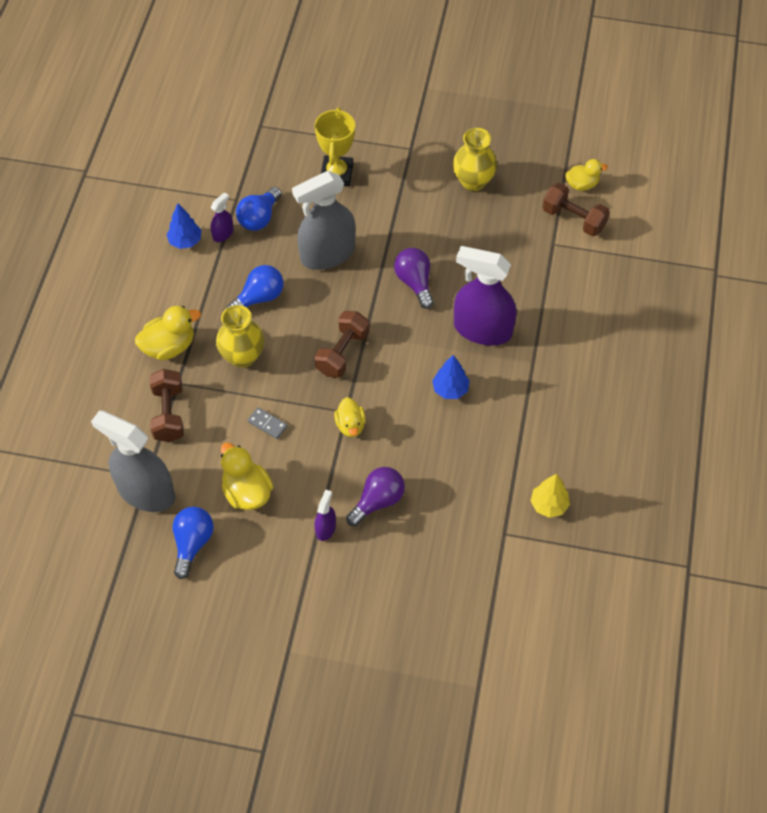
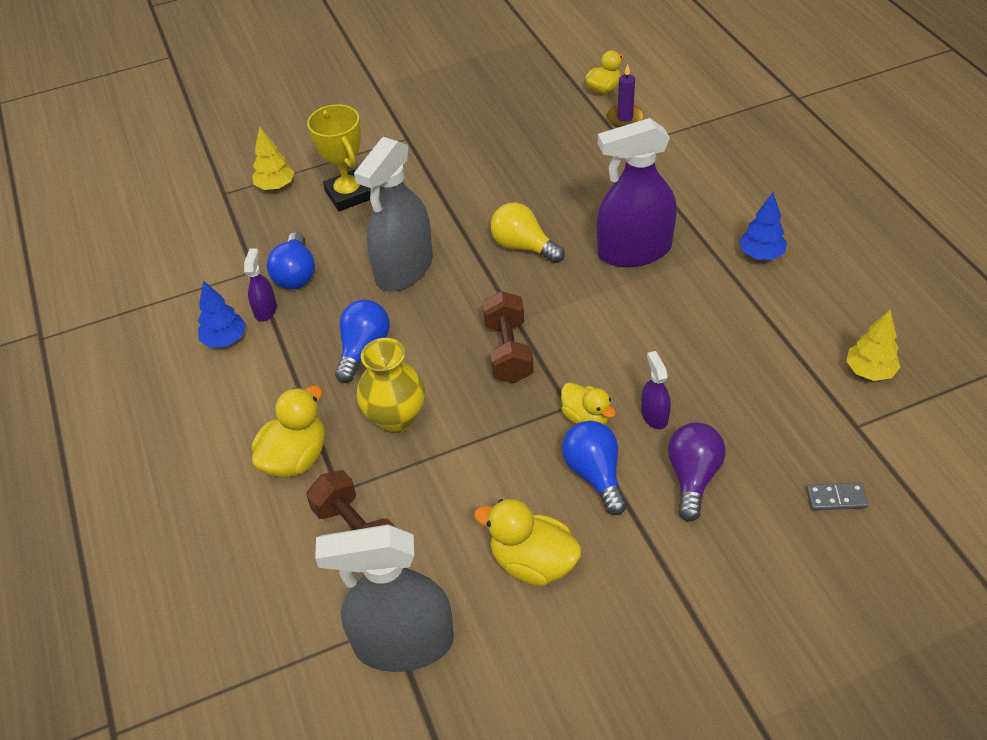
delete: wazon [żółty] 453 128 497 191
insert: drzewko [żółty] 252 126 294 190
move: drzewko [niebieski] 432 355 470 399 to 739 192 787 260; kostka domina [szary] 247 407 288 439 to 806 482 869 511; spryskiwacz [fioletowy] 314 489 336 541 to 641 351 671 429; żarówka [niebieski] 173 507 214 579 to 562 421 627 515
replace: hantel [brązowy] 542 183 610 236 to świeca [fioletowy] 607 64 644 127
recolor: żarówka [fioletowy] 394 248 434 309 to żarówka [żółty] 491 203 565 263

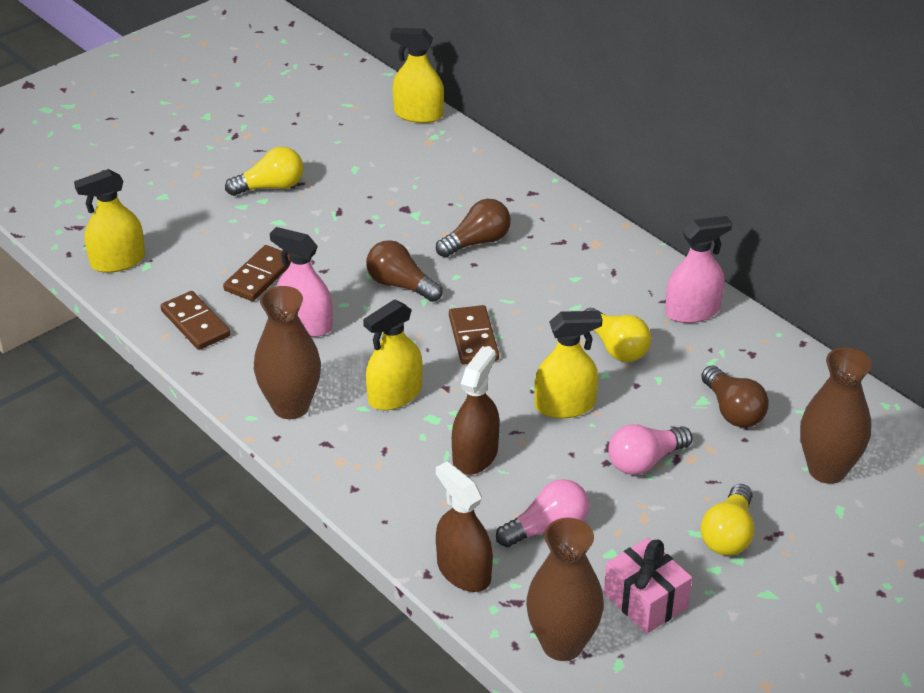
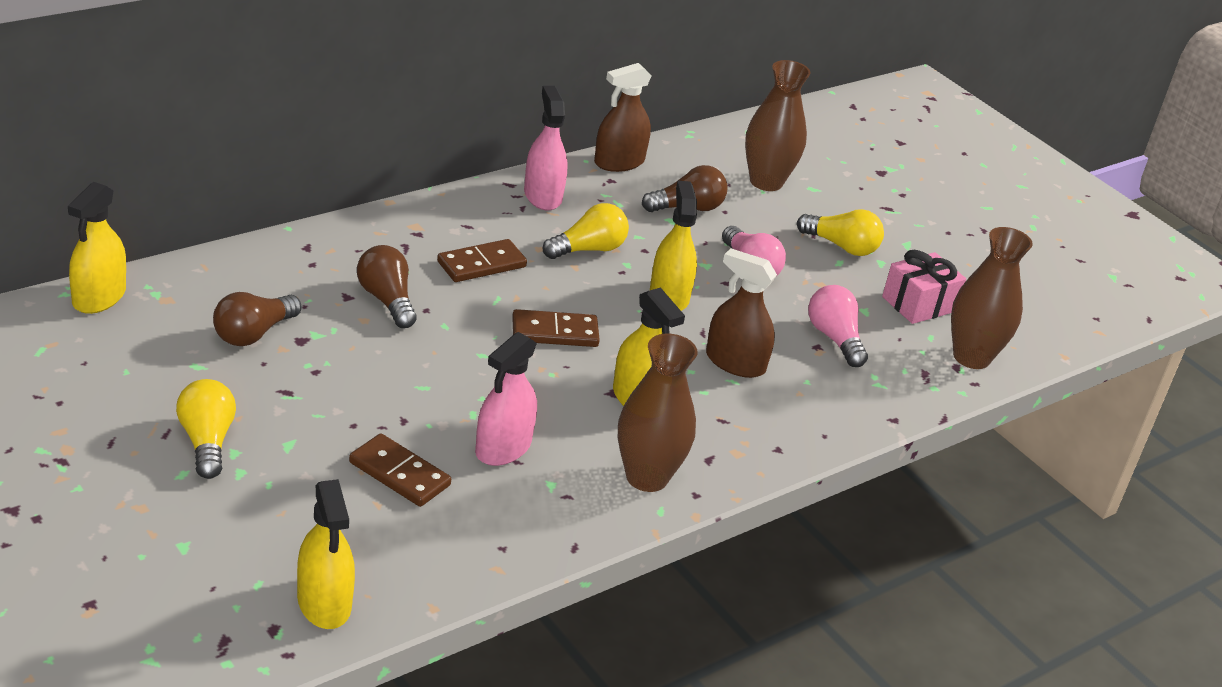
move: żarówka [brązowy] 366 240 443 302 to 213 292 302 346; kostka domina [brązowy] 160 291 230 350 to 437 239 527 282; spryskiwacz [brązowy] 436 461 493 592 to 594 63 651 172

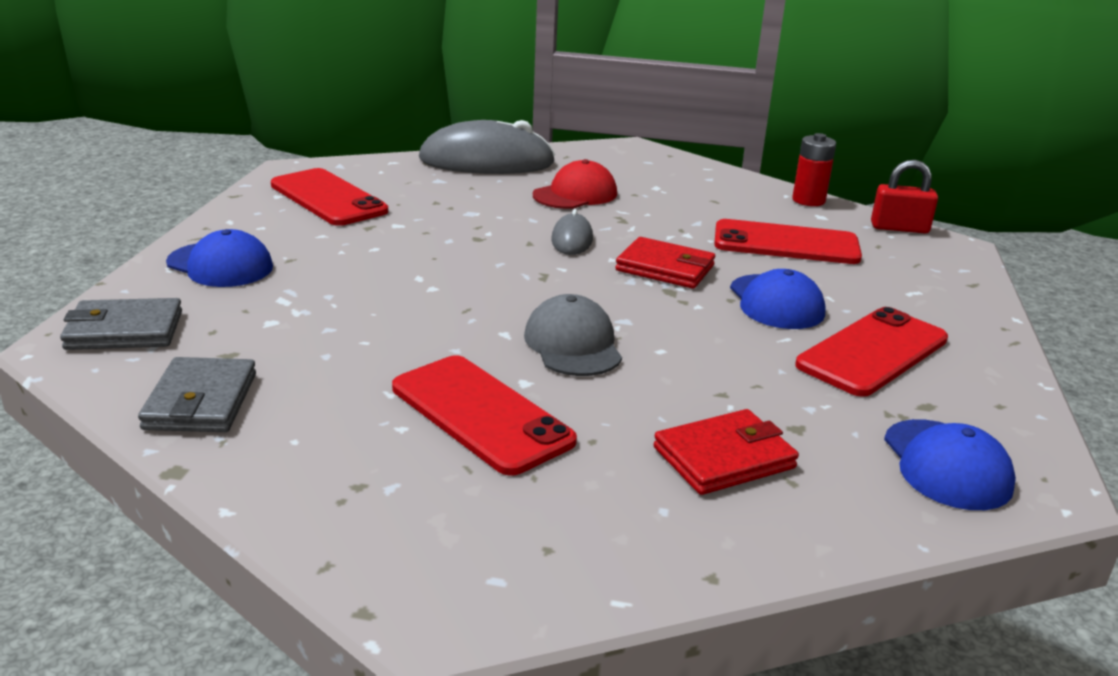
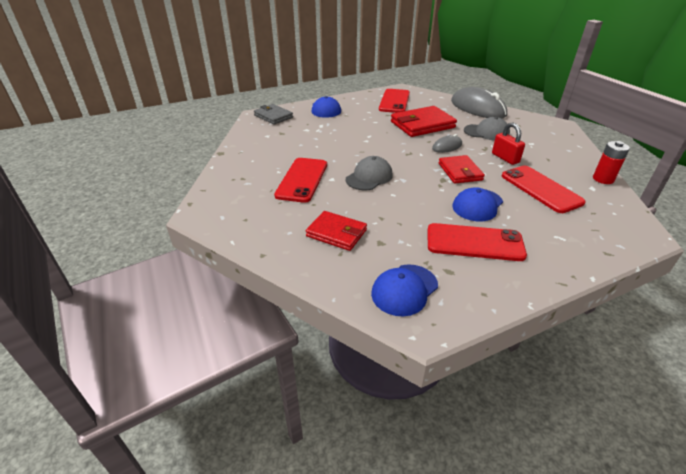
delete: portfel [szary] 138 357 256 432
insert: portfel [czerwony] 391 106 457 137
move: kłódka [czerwony] 871 160 938 234 to 492 122 525 165
recolor: czapka [czerwony] 533 159 617 209 to czapka [szary] 464 117 510 141

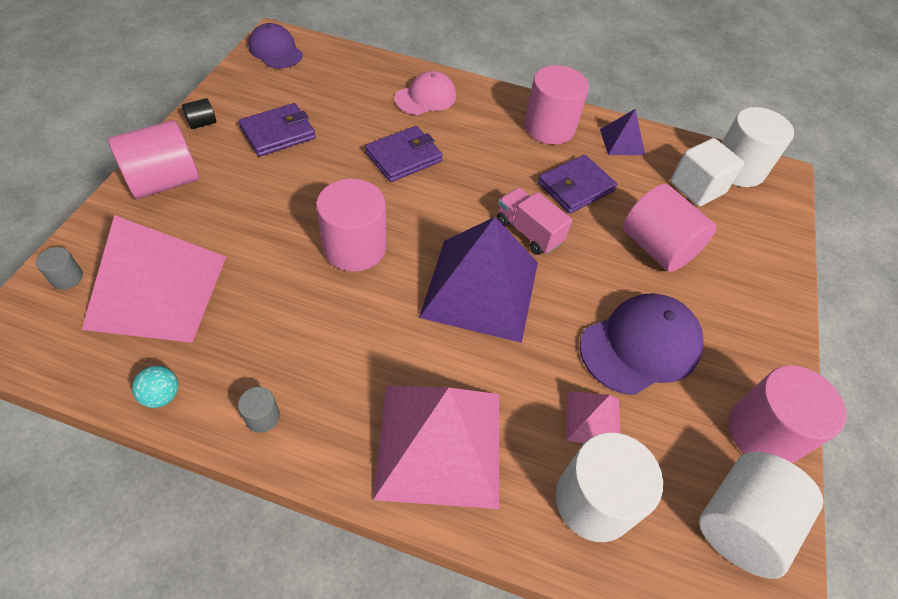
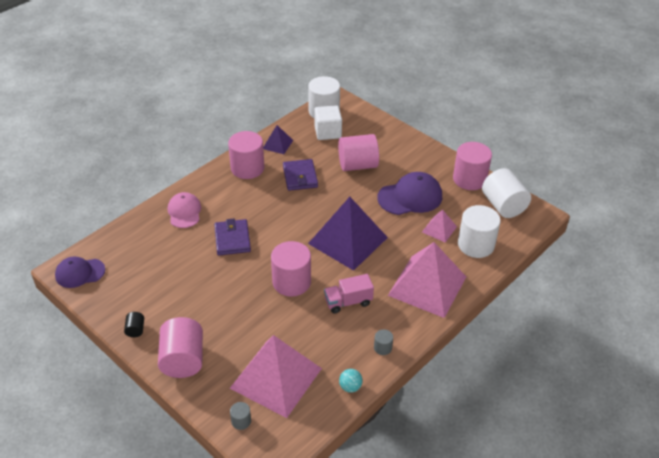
delete: portfel [fioletowy] 239 103 316 157
move: ciężarówka [różowy] 497 187 572 255 to 324 274 374 314
rotate: czapka [fioletowy] 580 293 704 395 = 377 172 442 215 75 degrees clockwise

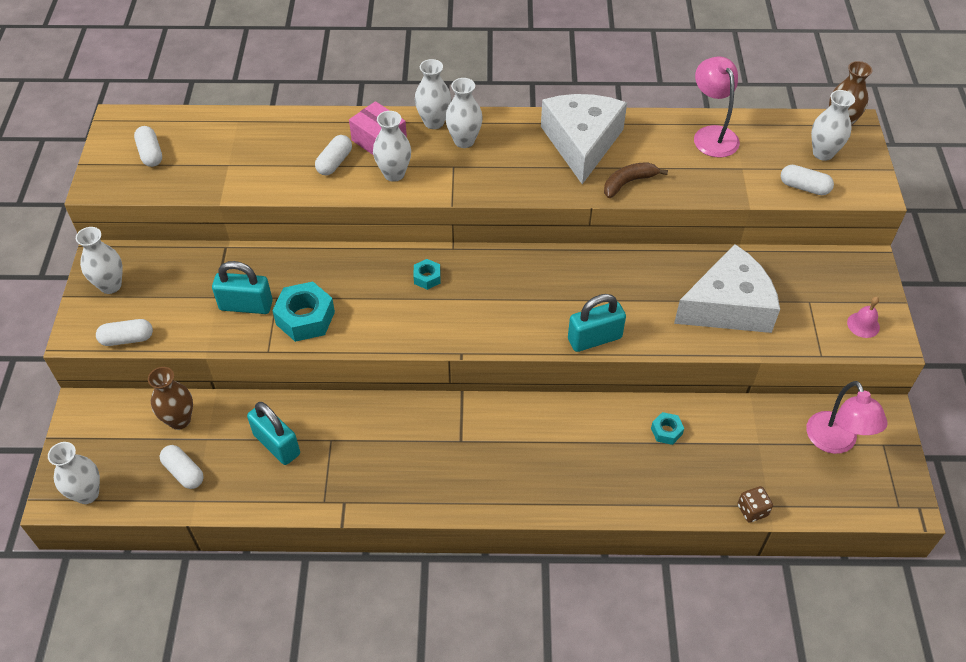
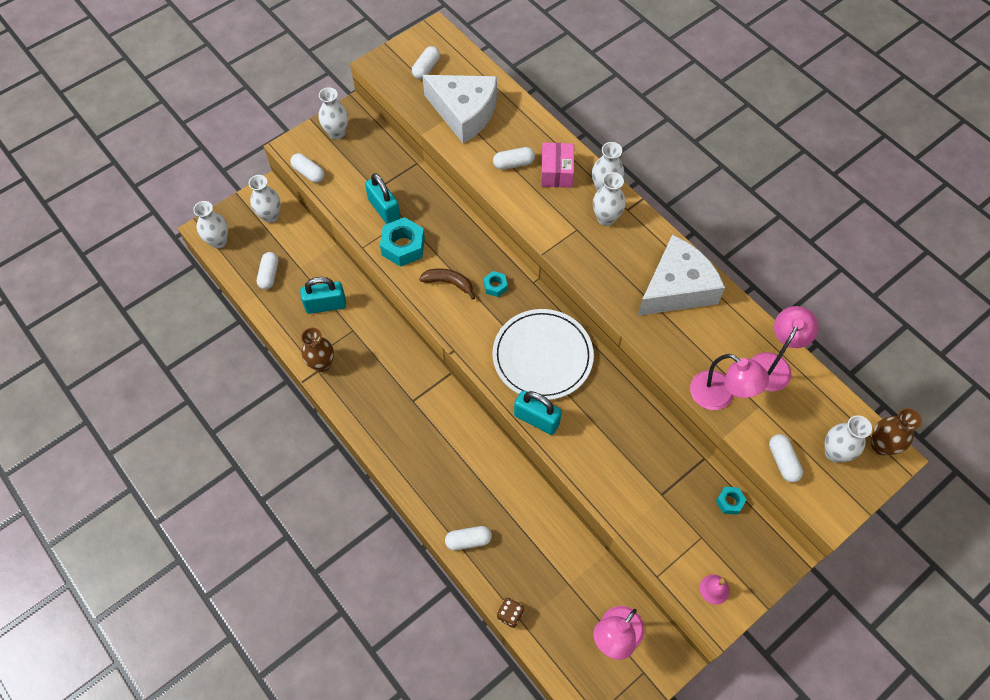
insert: talerz [biały] 492 309 594 400; lampka [różowy] 690 354 769 410; kapsułka [biały] 445 526 492 550
move: wazon [biały] 373 111 411 182 to 249 175 281 223; banan [brązowy] 604 162 668 198 to 419 268 475 300; ser [biały] 674 244 780 333 to 422 75 497 144; wazon [brązowy] 148 367 193 430 to 301 328 334 372; nakrętka [turkusowy] 651 412 684 445 to 716 487 746 514
rotate: kłódka [turkusowy] 247 402 300 465 = 300 277 346 314 75 degrees clockwise

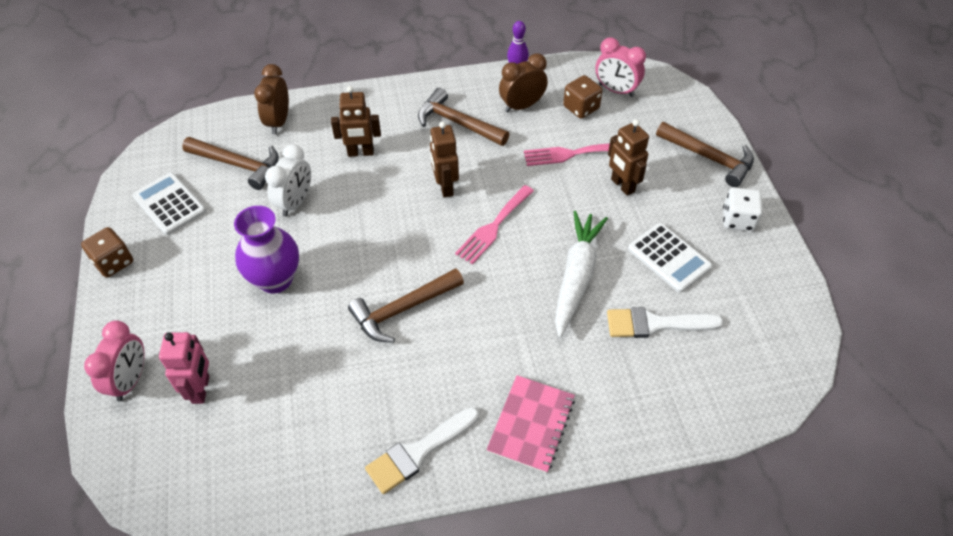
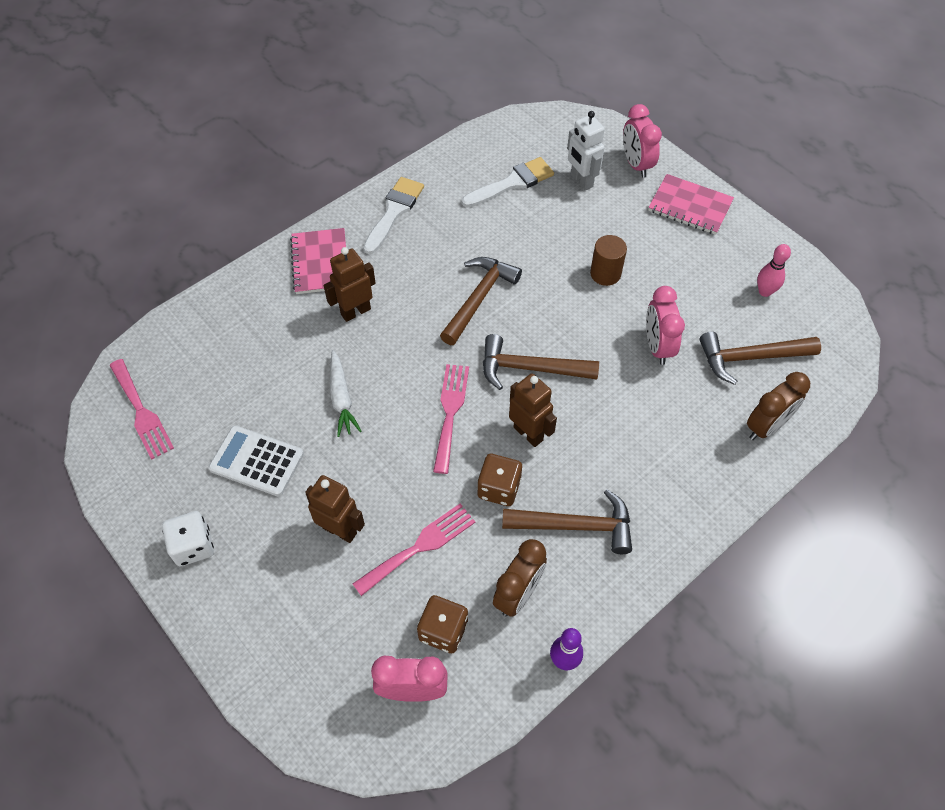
insert: zeszyt [różowy] 648 174 734 235; widelec [różowy] 109 359 174 460
move: robot [brązowy] 331 86 381 157 to 323 247 376 322; młotek [brązowy] 656 122 754 187 to 483 334 599 390; kostka do gry [brązowy] 81 227 133 278 to 477 454 522 506; pędzel [biały] 607 307 724 338 to 462 157 554 207
replace: kalkulator [biały] 133 172 206 235 to kręgiel [różowy] 757 244 791 297; wazon [fioletowy] 234 206 299 293 to walec [brązowy] 590 235 627 286
recolor: budzik [biały] 265 144 311 217 to budzik [różowy] 646 286 685 365; robot [różowy] 159 332 209 404 to robot [biały] 567 111 605 190
rotate: budzik [brązowy] 254 64 289 134 = 747 372 810 440 75 degrees clockwise
resize: marchewka [biały] 555 211 608 338 = 330 350 361 437 x0.63

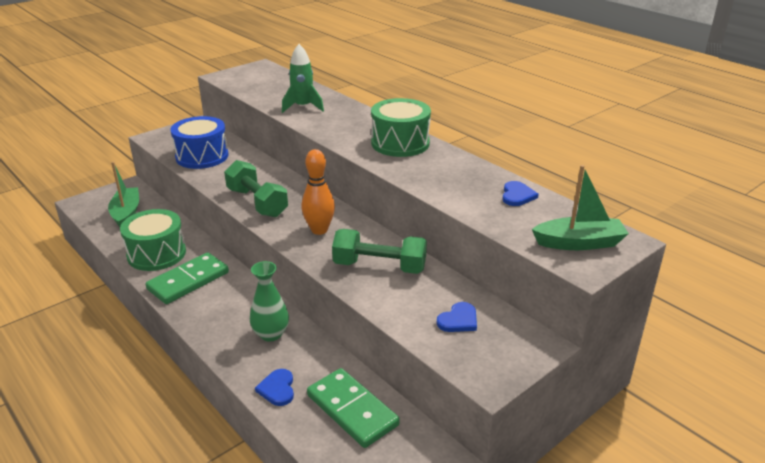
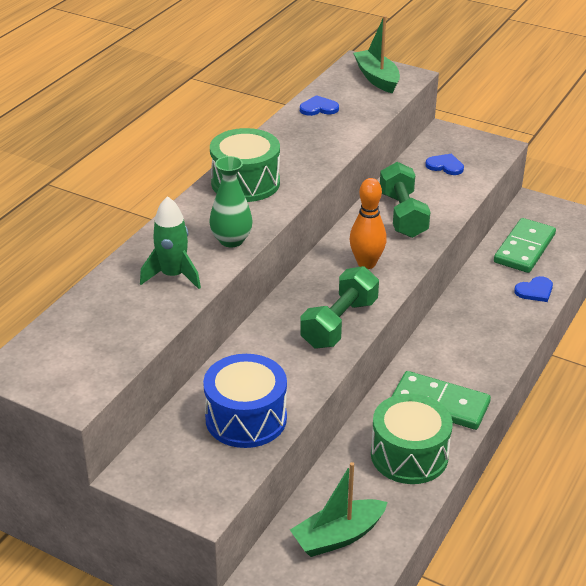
move: wazon [zielony] 250 261 289 342 to 209 156 253 248

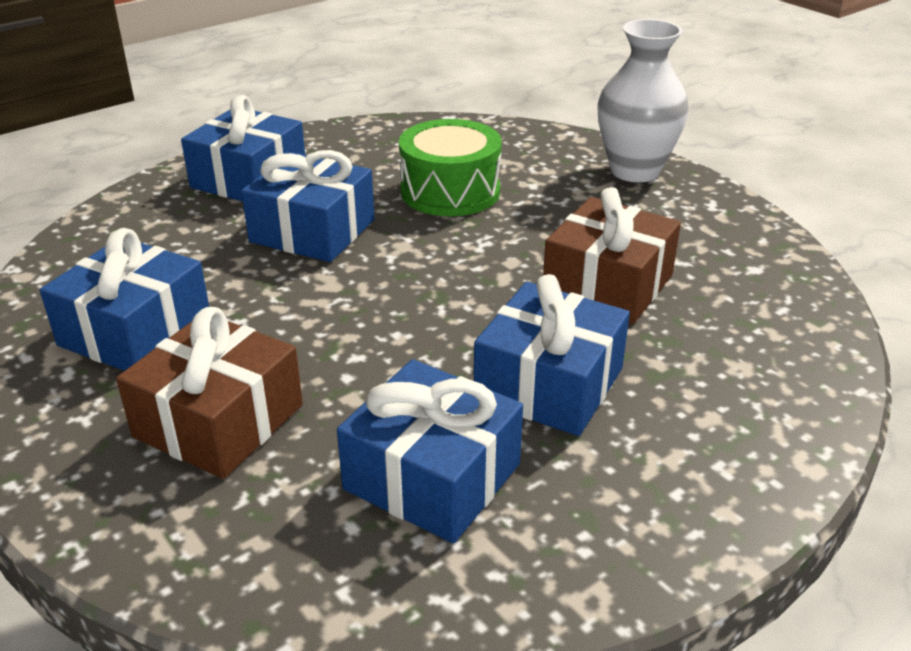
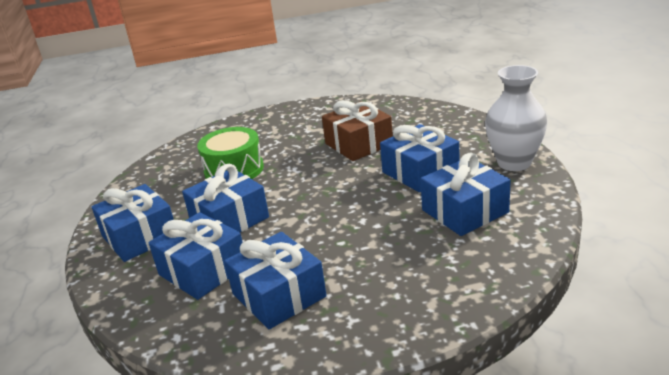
delete: prezent [brązowy] 116 307 303 479
insert: prezent [niebieski] 149 212 243 300
move: wazon [biały] 597 19 689 182 to 485 65 548 171

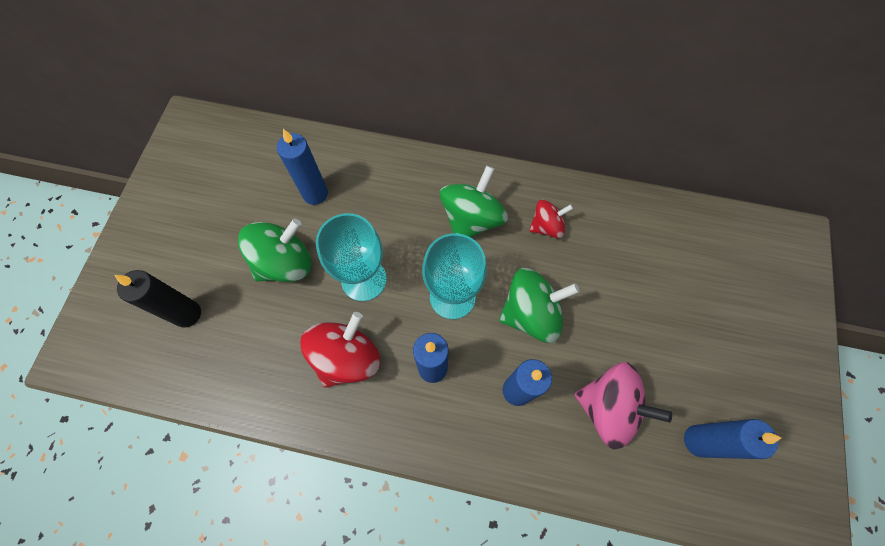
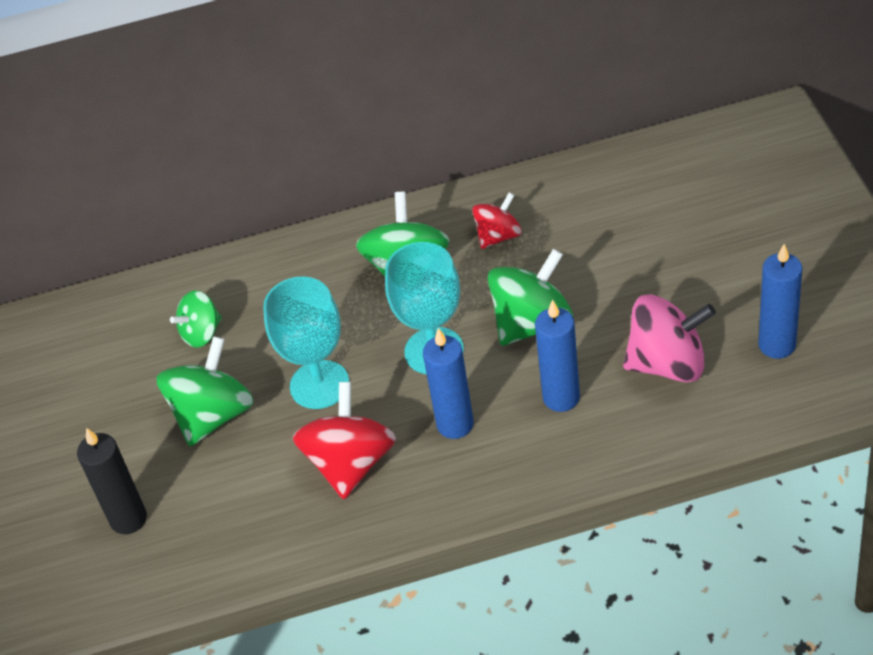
replace: świeca [niebieski] 277 129 328 205 to bączek [zielony] 170 291 222 347

